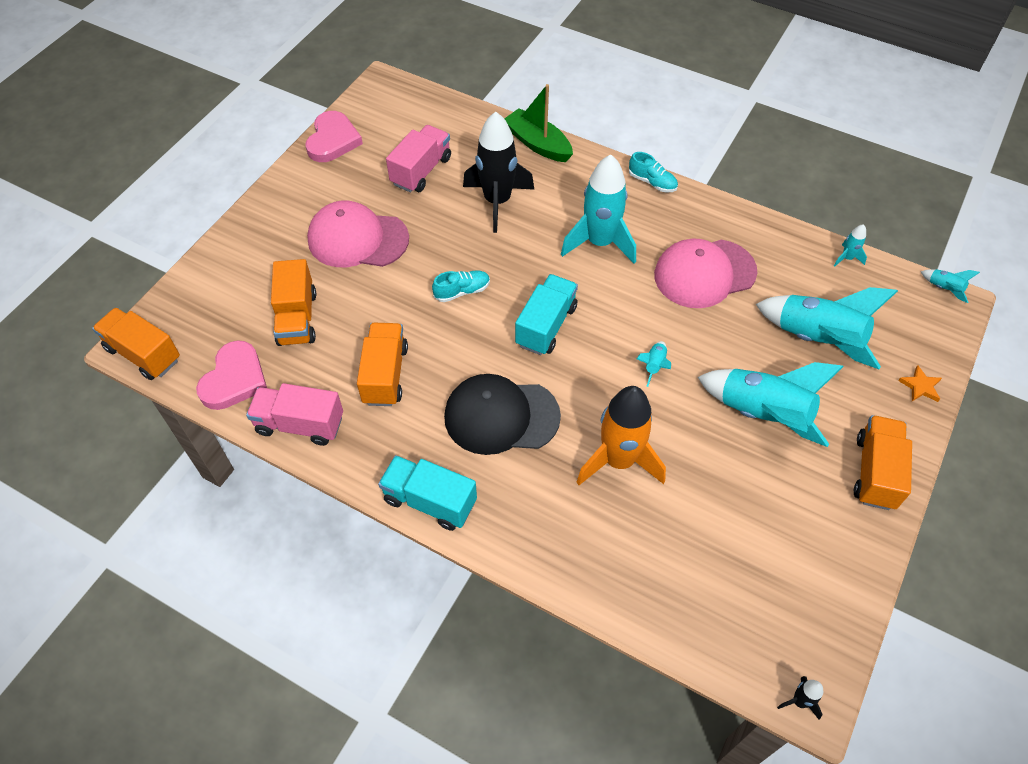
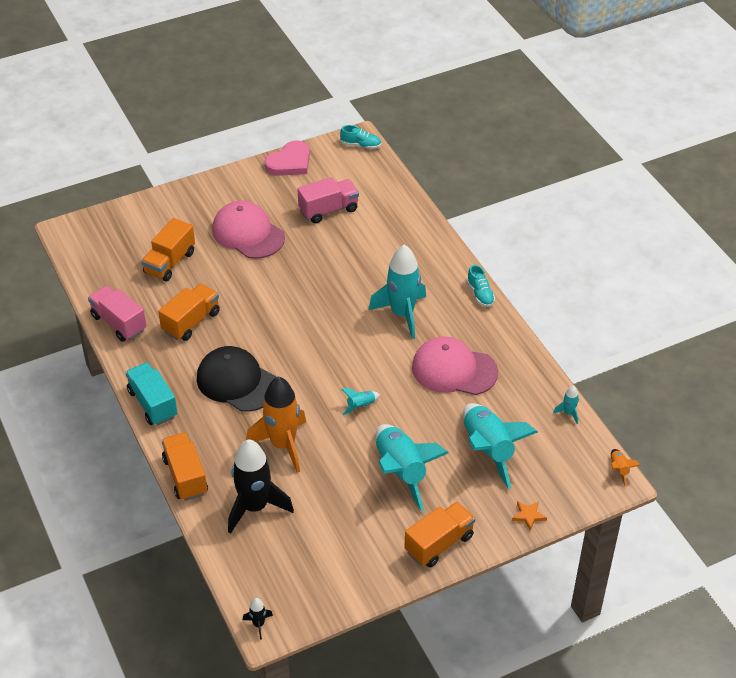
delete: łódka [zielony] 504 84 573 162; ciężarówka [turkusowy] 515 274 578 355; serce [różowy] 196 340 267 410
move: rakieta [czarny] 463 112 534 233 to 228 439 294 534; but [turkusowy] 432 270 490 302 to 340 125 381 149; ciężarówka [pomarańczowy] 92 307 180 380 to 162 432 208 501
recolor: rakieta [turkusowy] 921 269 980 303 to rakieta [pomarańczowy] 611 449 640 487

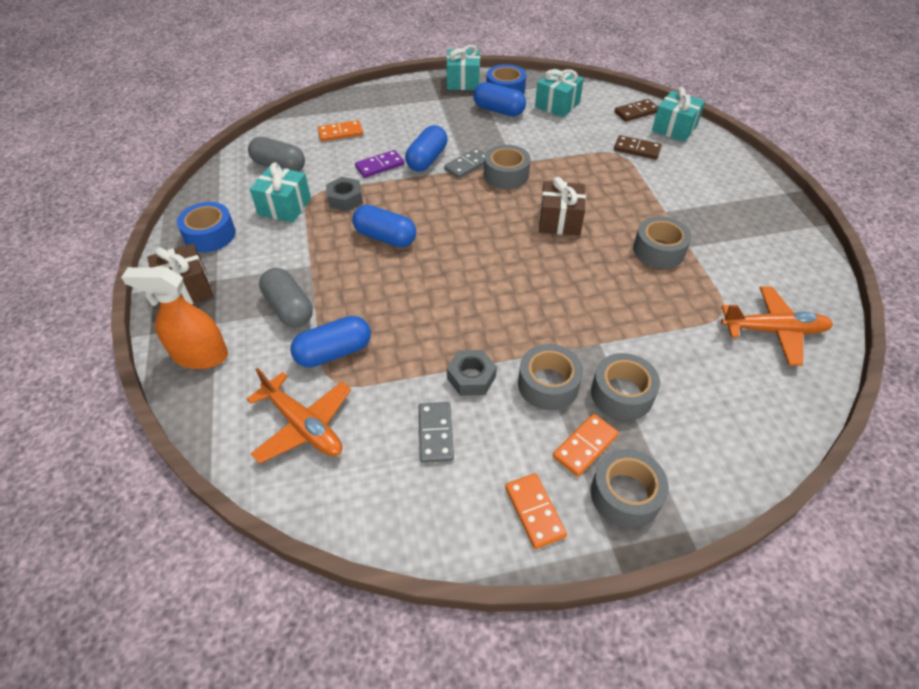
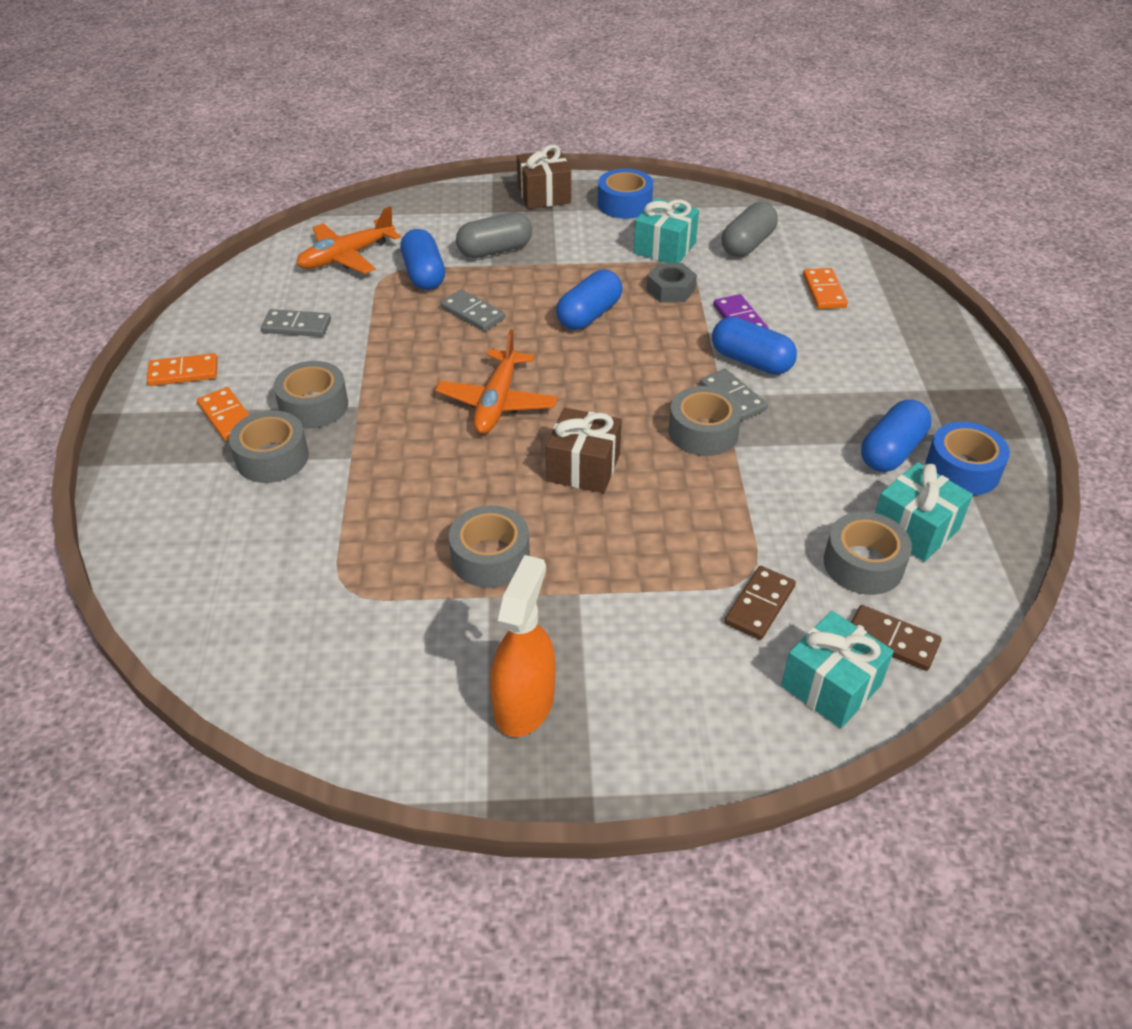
delete: prezent [turkusowy] 446 45 480 90; nakrętka [szary] 447 350 497 396
insert: kostka domina [szary] 440 290 505 331
move: spryskiwacz [pomarańczowy] 121 267 228 369 to 490 555 555 737; samolot [pomarańczowy] 721 286 833 366 to 435 329 557 434; taśma klejąca [szary] 591 449 669 528 to 824 512 912 595
rotate: kostka domina [brązowy] 614 99 658 122 = 851 605 942 671 45 degrees counterclockwise

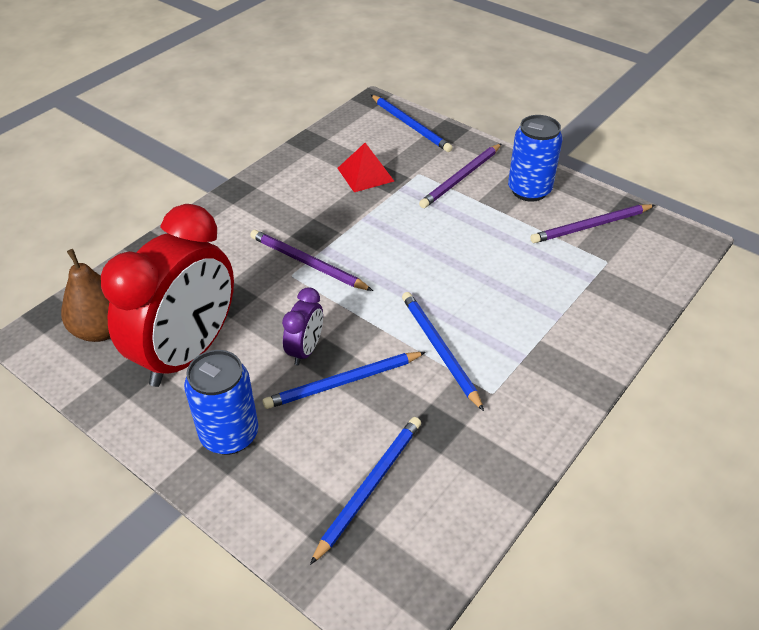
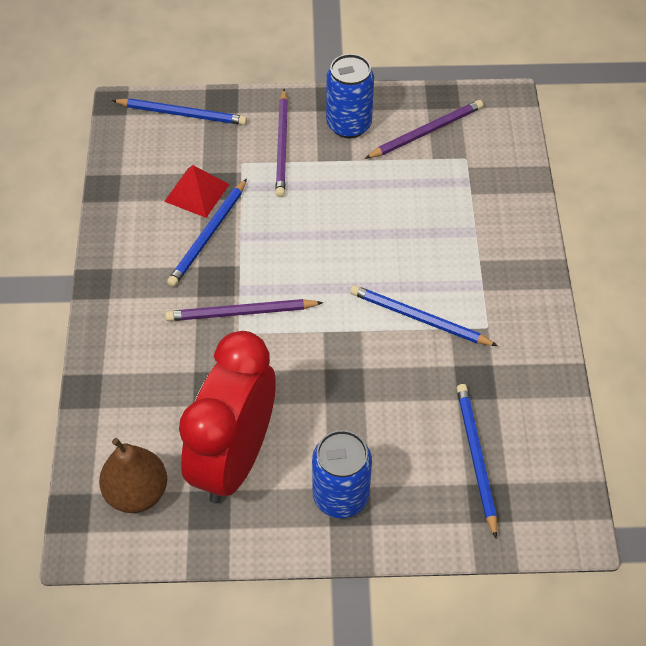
delete: budzik [fioletowy] 282 287 323 366
move: ołówek [niebieski] 263 352 426 409 to 167 179 247 287
rotate: budzik [czerwony] 101 204 234 387 = 179 331 276 503 150 degrees counterclockwise; ołówek [fioletowy] 530 204 655 243 = 365 100 483 159 150 degrees counterclockwise

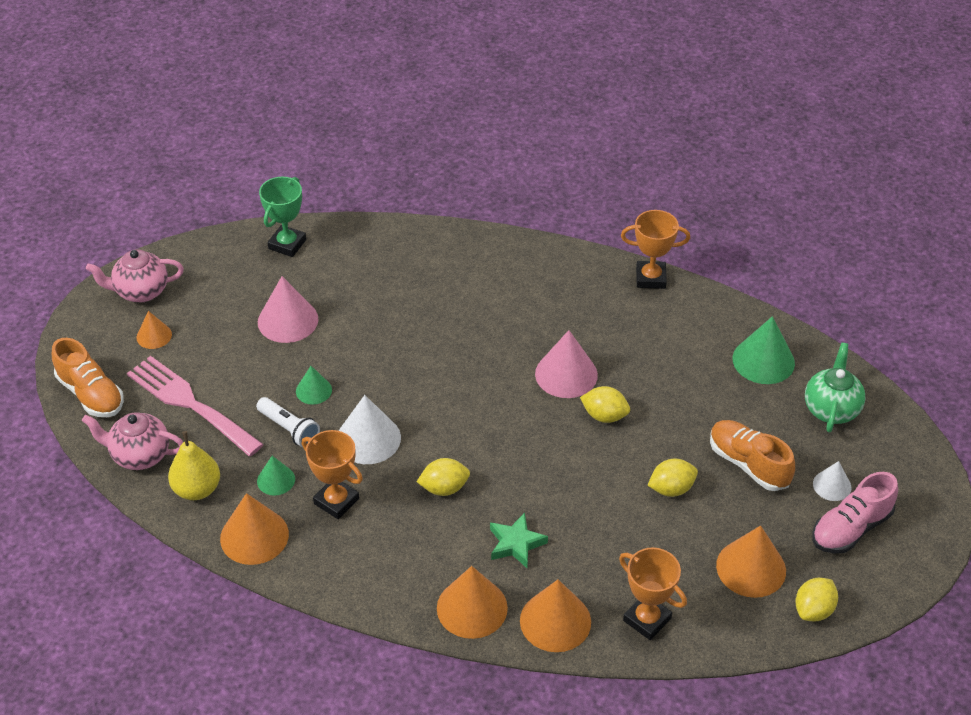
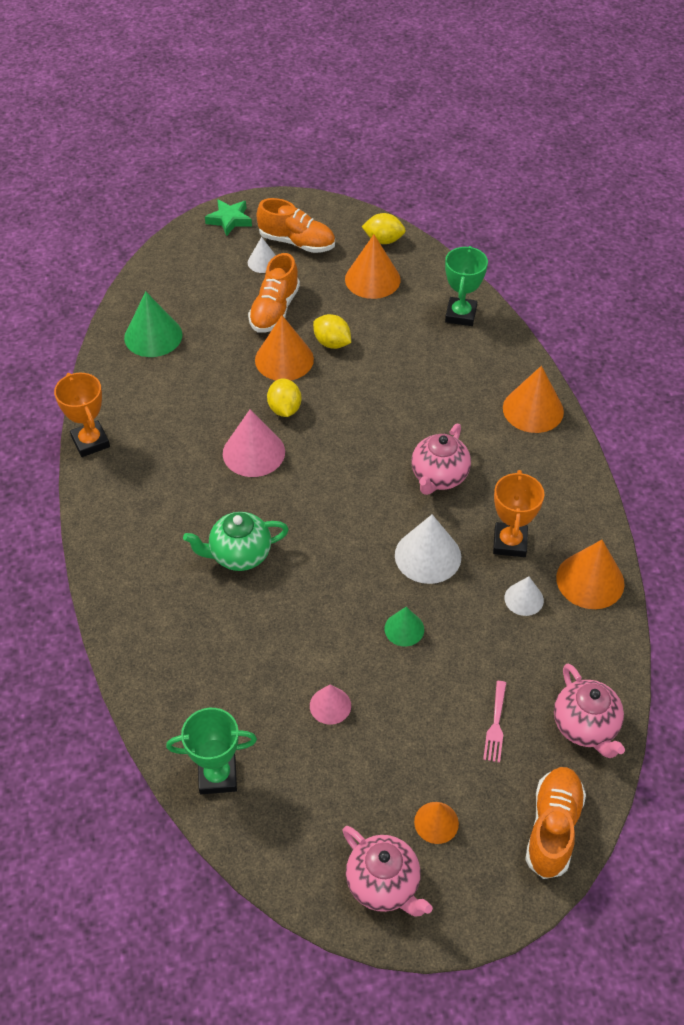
delete: latarka [biały] 256 397 320 447; gruszka [żółty] 168 431 220 500
move: imbryk [zielony] 805 343 865 432 to 183 512 289 571; gwiazda [zielony] 490 513 548 568 to 205 199 252 236; stożek [pomarańczowy] 520 579 591 652 to 255 315 314 380
replace: cytryna [żółty] 417 458 470 496 to imbryk [różowy] 411 424 471 495
recolor: stożek [zielony] 257 456 295 495 to stożek [biały] 504 576 544 616; but [różowy] 812 472 898 554 to but [pomarańczowy] 256 198 335 253; puchar [pomarańczowy] 619 548 687 640 to puchar [zielony] 445 246 488 326
resize: stożek [różowy] 258 276 319 343 = 310 684 351 725 x0.57; widelec [różowy] 127 356 264 456 = 483 681 506 763 x0.45

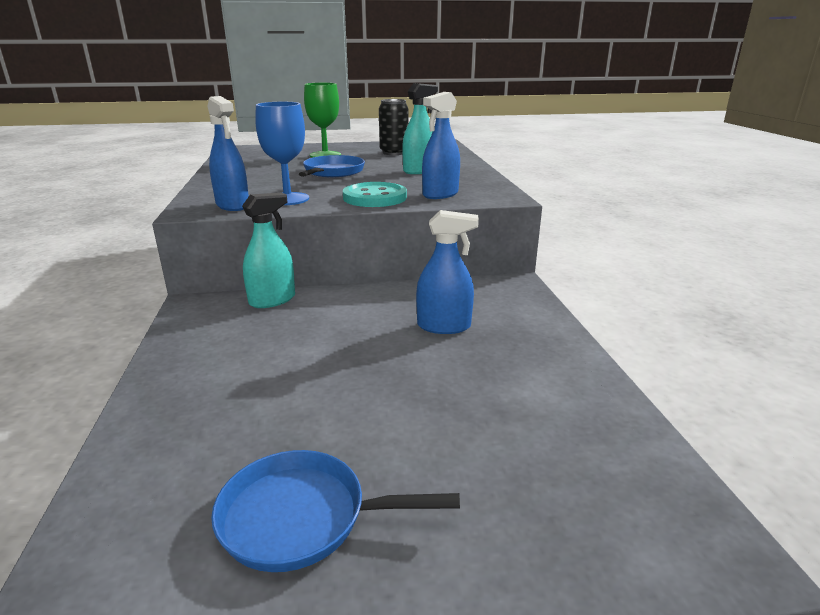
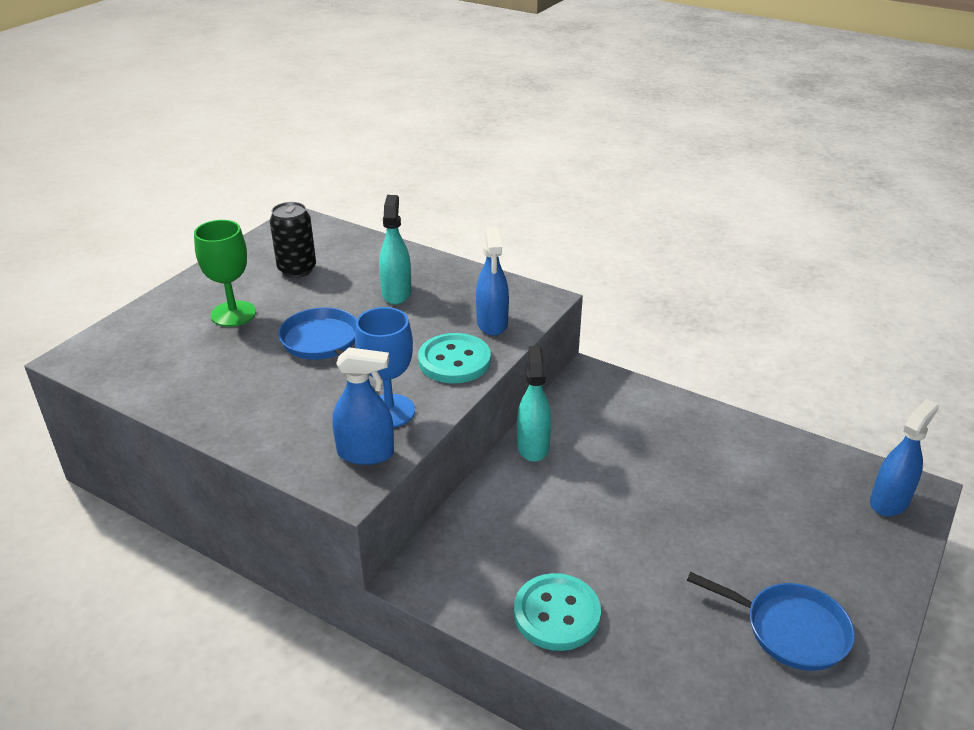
insert: guzik [turkusowy] 514 573 601 651
move: spryskiwacz [turkusowy] 242 193 295 308 to 517 346 551 462; spryskiwacz [niebieski] 416 210 479 334 to 870 399 939 516
rotate: patelnia [niebieski] 211 450 460 572 = 687 572 855 671 105 degrees counterclockwise

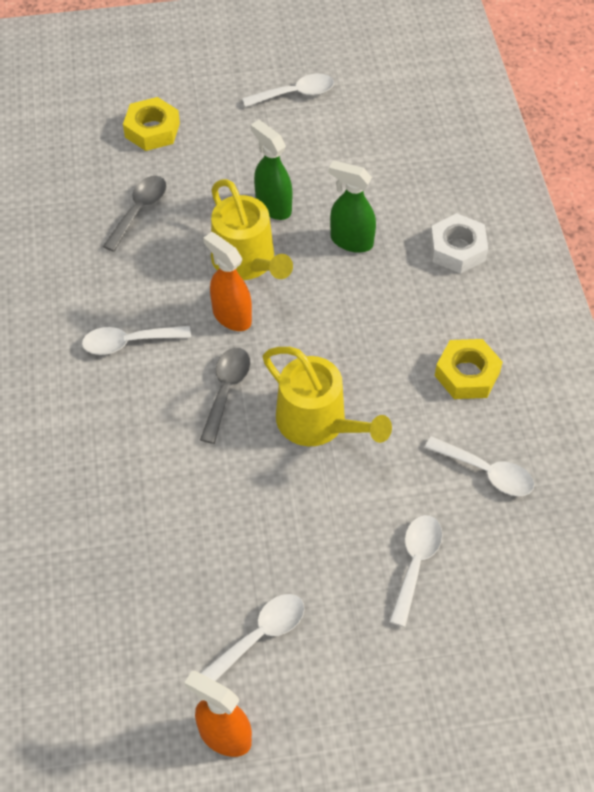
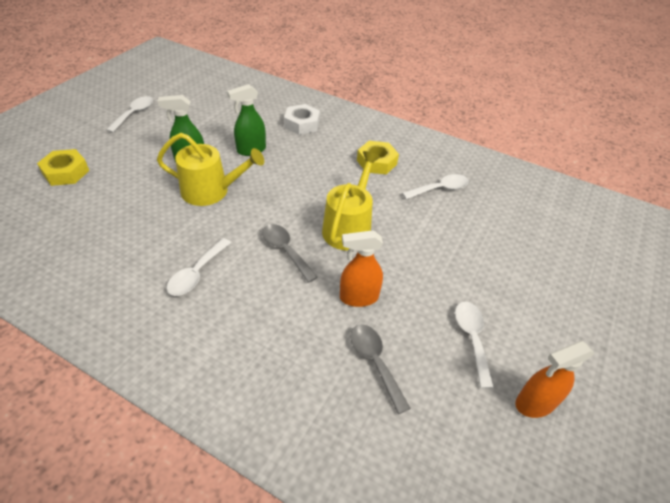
delete: łyżka [biały] 389 515 443 627
move: łyżka [szary] 103 176 167 252 to 350 324 411 414; spryskiwacz [pomarańczowy] 203 232 252 331 to 340 230 383 307
rotate: konewka [żółty] 263 347 392 446 = 322 151 380 251 60 degrees counterclockwise

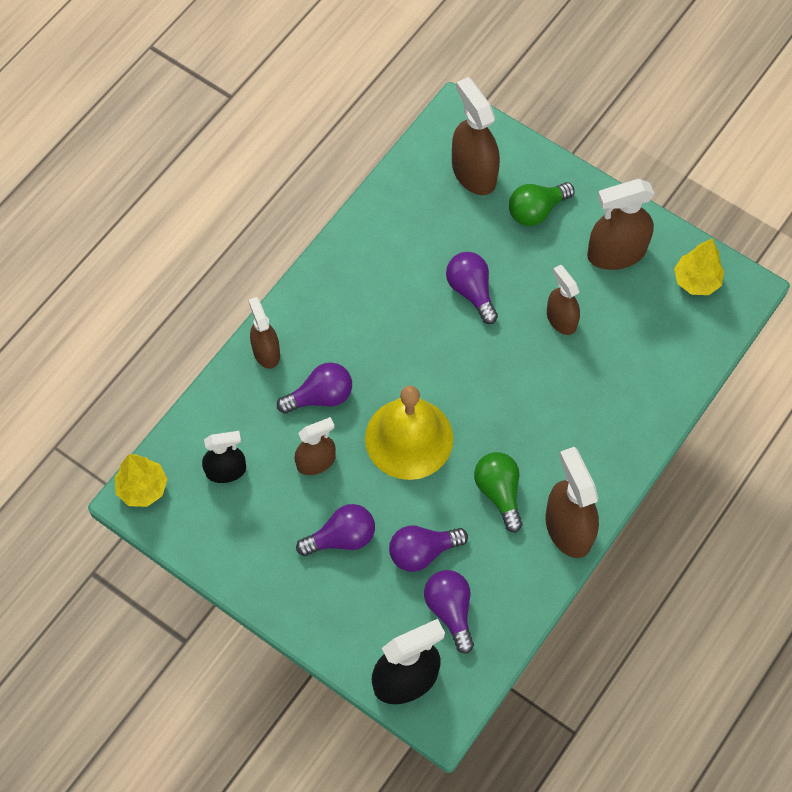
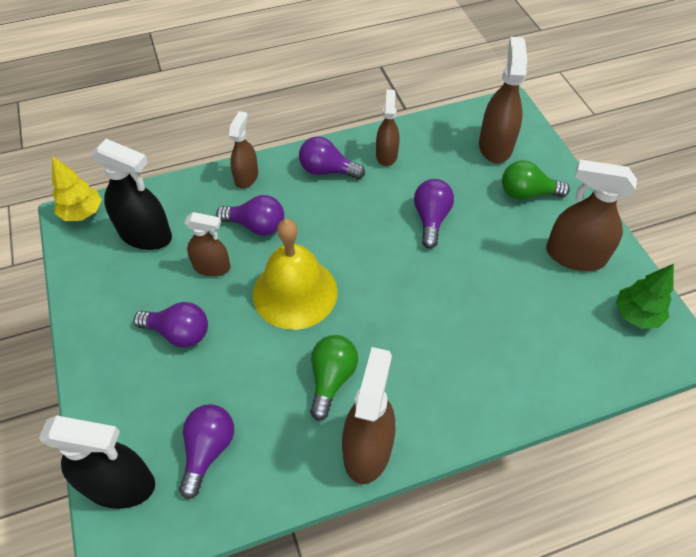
move: spryskiwacz [brązowy] 547 265 580 335 to 376 90 400 166; żarówka [fioletowy] 389 526 468 572 to 299 136 365 179
recolor: drzewko [żółty] 674 238 724 295 to drzewko [zielony] 615 264 674 329
resize: spryskiwacz [czarny] 202 431 246 483 = 91 139 172 250 x1.59

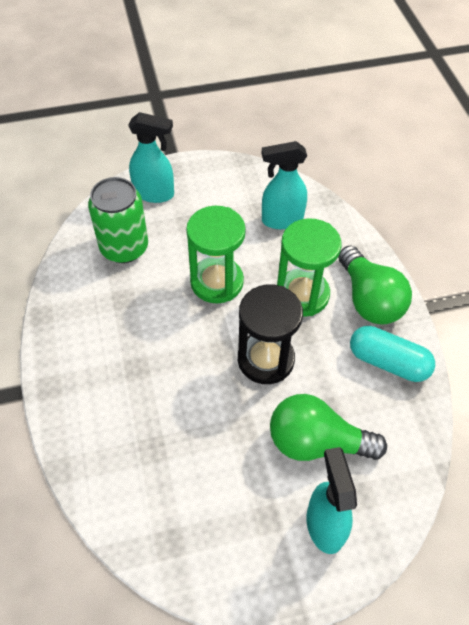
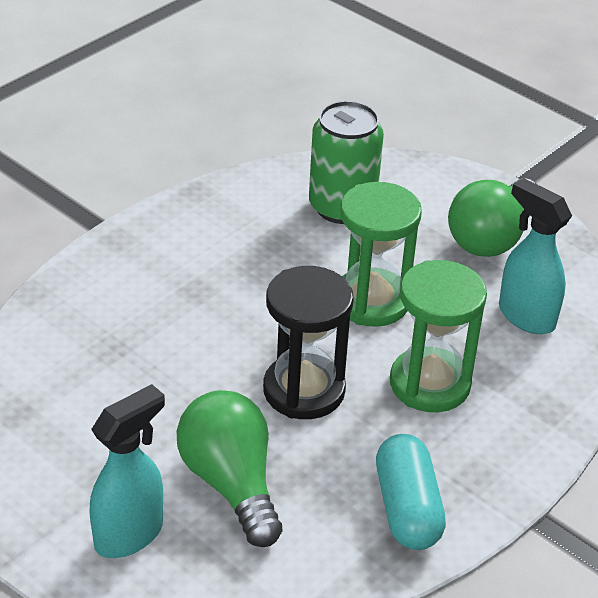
delete: spryskiwacz [turkusowy] 128 112 174 203
move: żarówka [zielony] 338 246 412 325 to 448 178 536 257

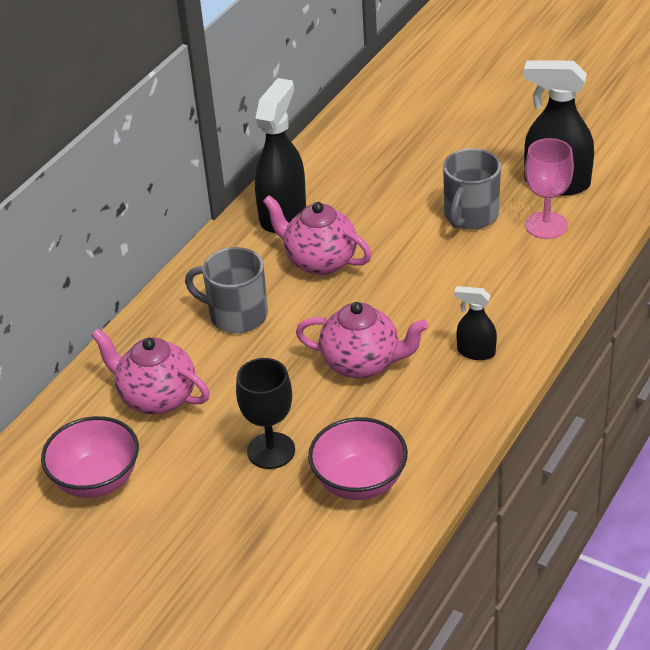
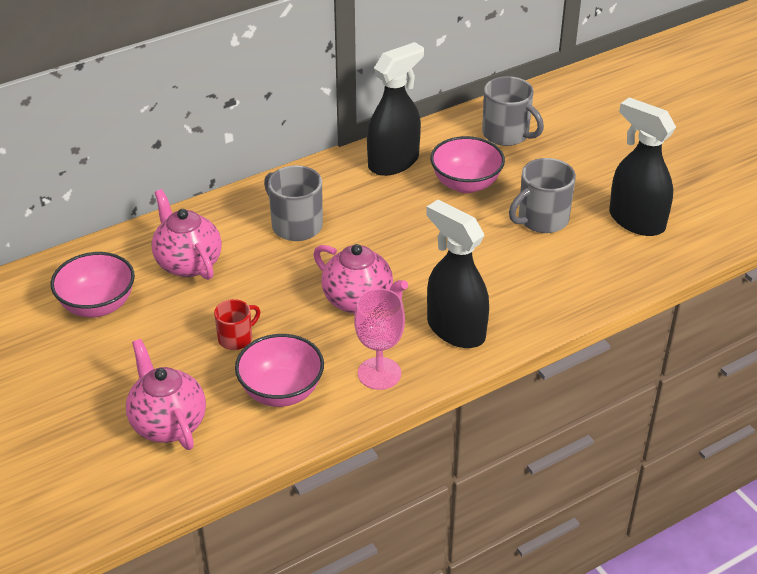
insert: kubek [szary] 482 76 544 146; miska [różowy] 430 136 505 193
move: kielich [różowy] 525 138 574 239 to 354 288 405 390; imbryk [różowy] 263 195 372 275 to 126 339 206 450
replace: kielich [czarny] 236 358 295 469 to kubek [czerwony] 214 299 260 350
resize: spryskiwacz [czarny] 454 286 497 360 = 426 200 489 348 x1.91

